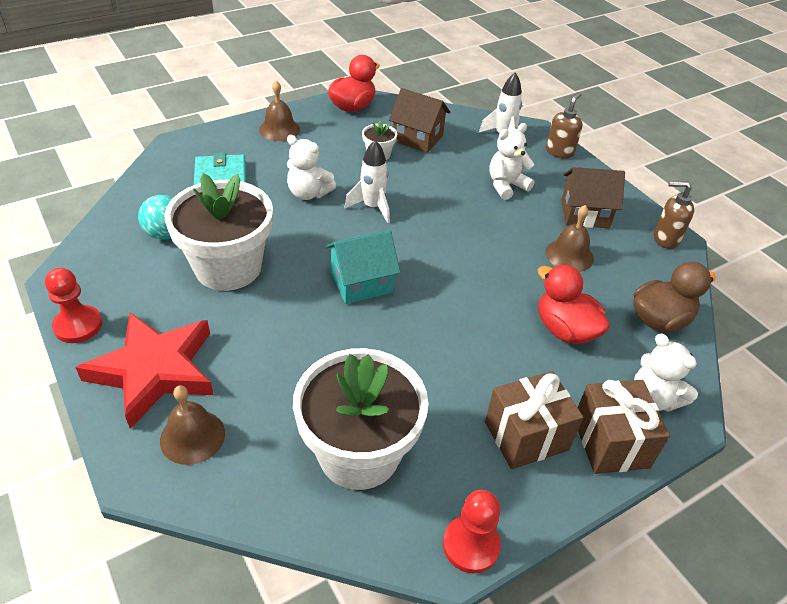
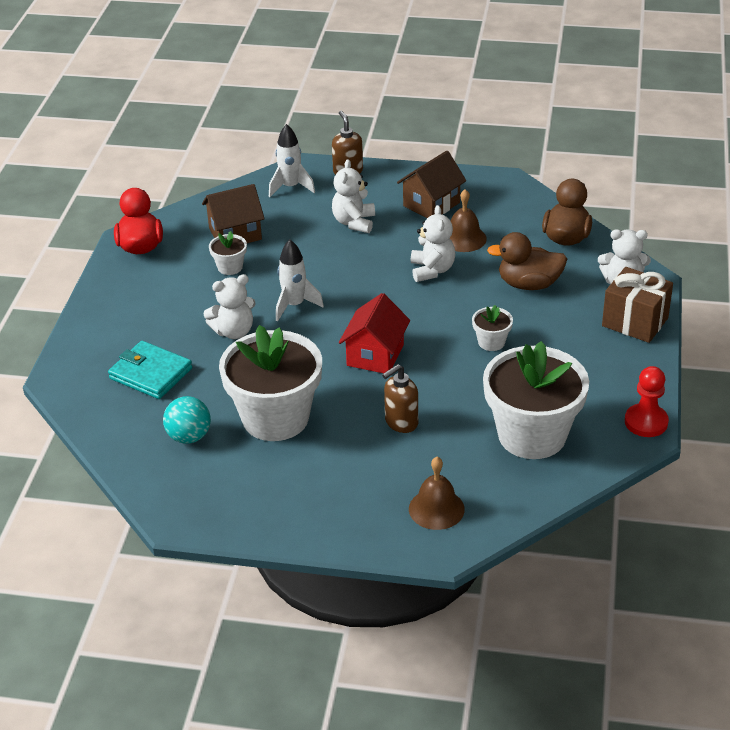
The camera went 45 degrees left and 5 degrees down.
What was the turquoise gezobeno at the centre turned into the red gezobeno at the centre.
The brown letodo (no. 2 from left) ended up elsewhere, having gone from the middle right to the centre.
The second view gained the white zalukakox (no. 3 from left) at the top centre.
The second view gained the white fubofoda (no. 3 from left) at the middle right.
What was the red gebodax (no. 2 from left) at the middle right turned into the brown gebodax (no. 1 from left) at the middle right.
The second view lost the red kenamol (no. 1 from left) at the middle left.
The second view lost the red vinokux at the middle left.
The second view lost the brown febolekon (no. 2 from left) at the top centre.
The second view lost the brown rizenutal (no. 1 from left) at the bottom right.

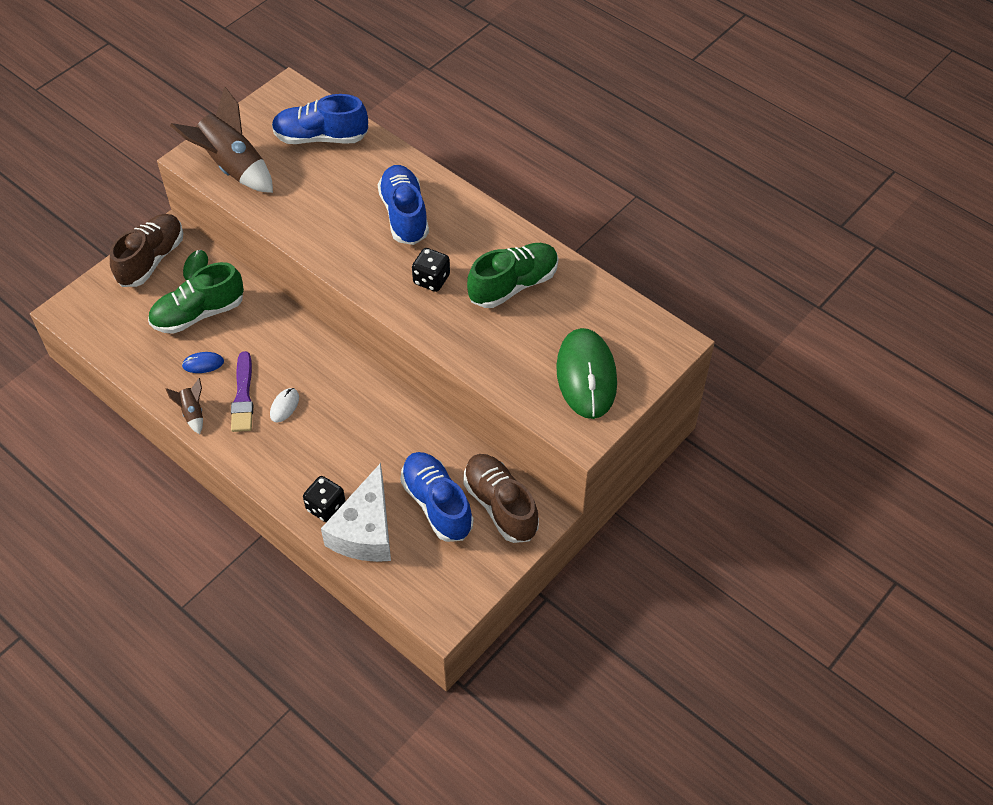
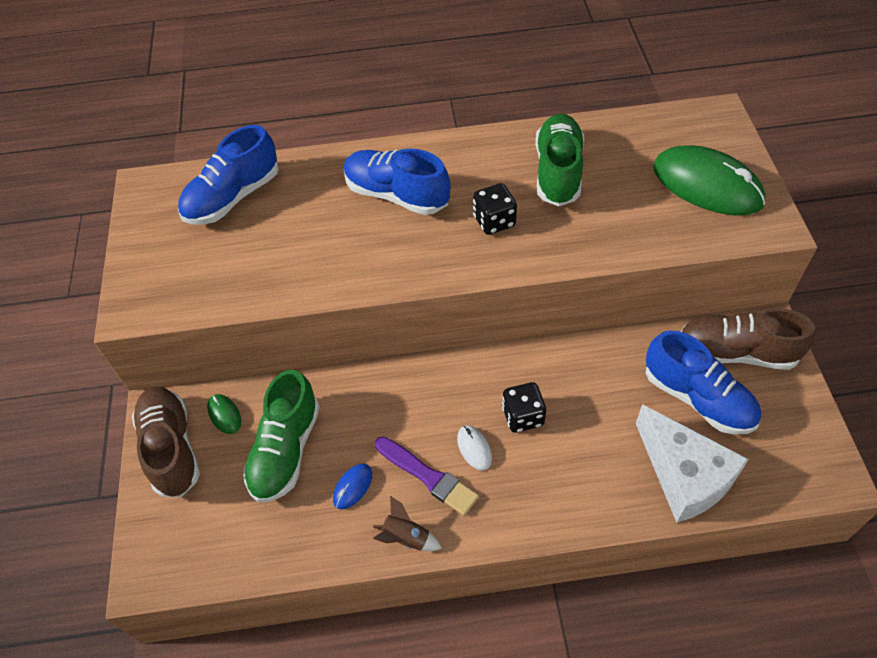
The camera went 45 degrees left and 0 degrees up.
The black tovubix (no. 1 from left in the first image) ended up elsewhere, having gone from the middle left to the centre.
The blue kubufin (no. 3 from left) at the centre ended up facing another way, 150 degrees counterclockwise from before.
The second view lost the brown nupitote (no. 2 from left) at the top left.

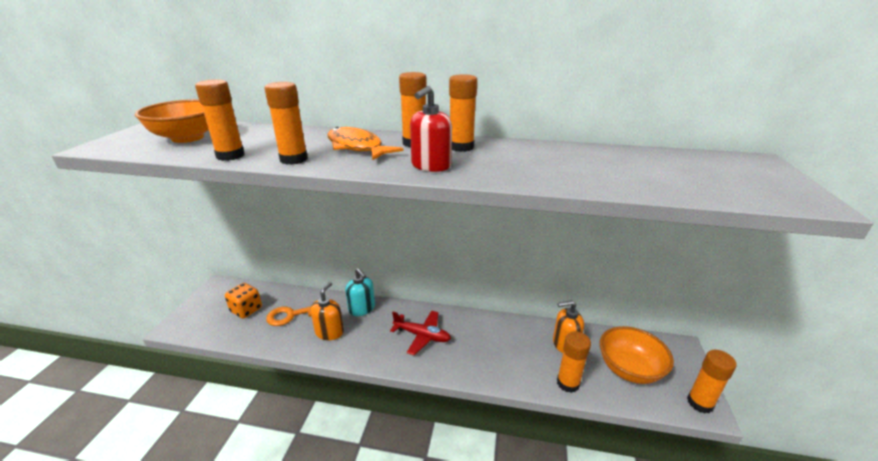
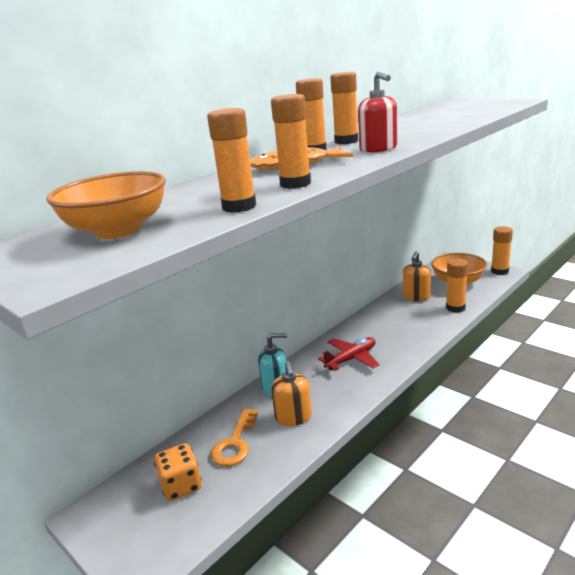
The camera went 55 degrees left and 5 degrees down.
The orange letodo (no. 1 from left) at the bottom centre ended up facing another way, 150 degrees counterclockwise from before.

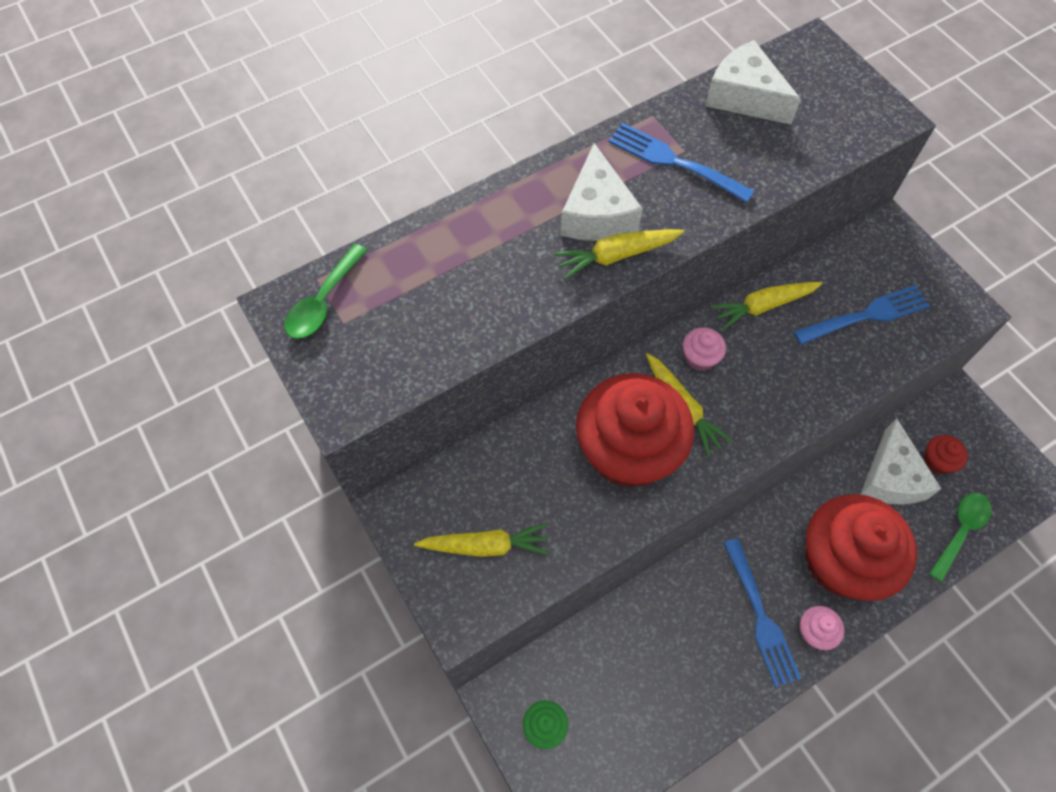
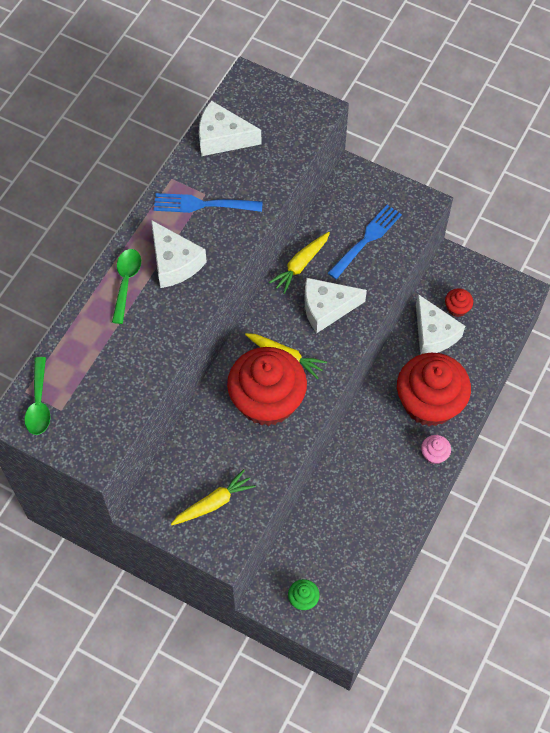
The camera went 30 degrees left and 0 degrees up.
The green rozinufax (no. 2 from left) ended up elsewhere, having gone from the bottom right to the middle left.
The second view gained the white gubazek (no. 3 from left) at the centre.
The second view lost the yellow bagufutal (no. 2 from left) at the top centre.
The second view lost the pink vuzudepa (no. 1 from left) at the middle right.
The second view lost the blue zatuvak (no. 2 from left) at the bottom right.

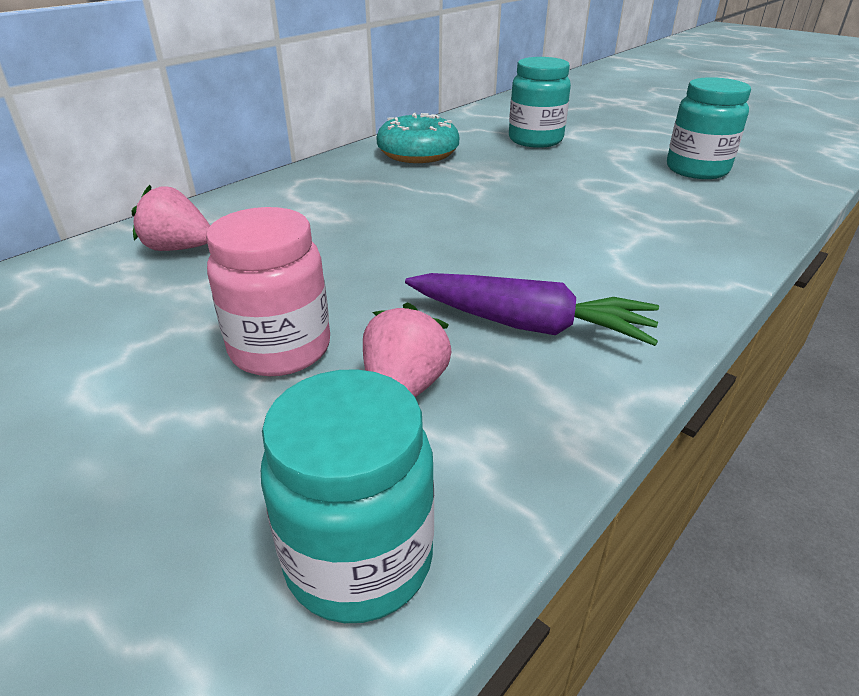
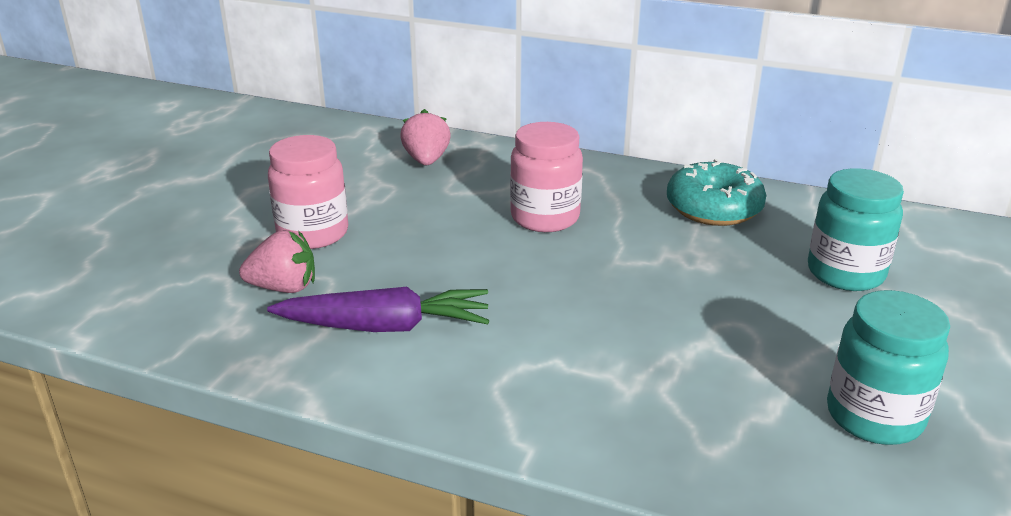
The camera went 70 degrees right and 5 degrees down.
The purple bagufutal at the centre ended up facing another way, 90 degrees counterclockwise from before.
The second view gained the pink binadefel (no. 2 from left) at the centre.
The second view lost the turquoise binadefel (no. 1 from left) at the bottom centre.

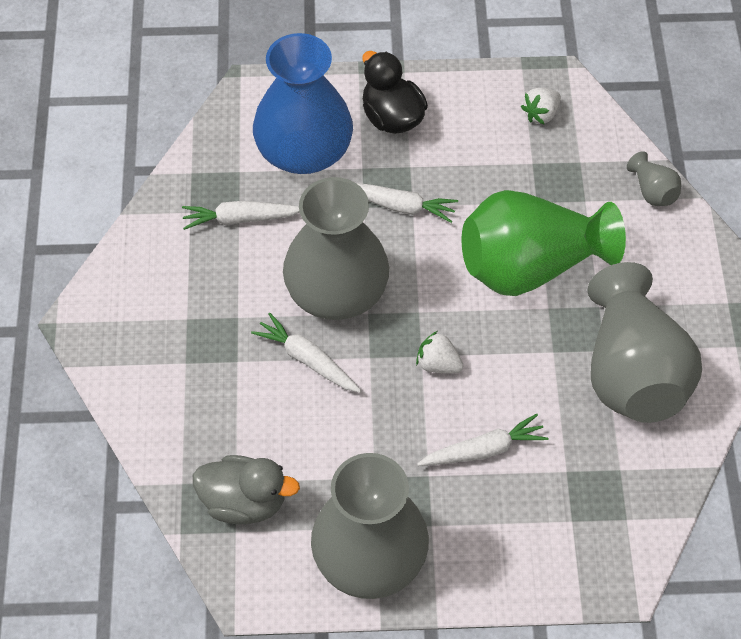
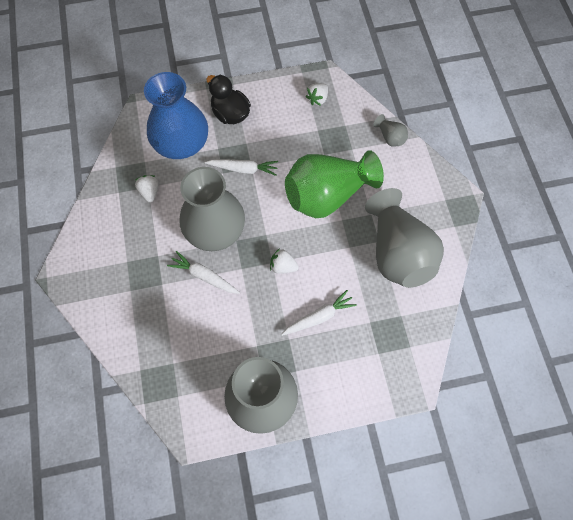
The camera went 10 degrees left and 10 degrees up.
Where the white bagufutal (no. 1 from left) stood at the middle left, the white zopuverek (no. 1 from left) came to stand at the middle left.
The second view lost the grey gebodax at the bottom left.

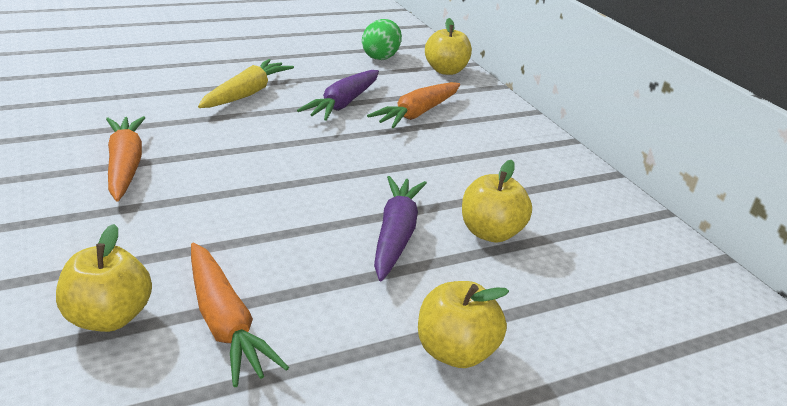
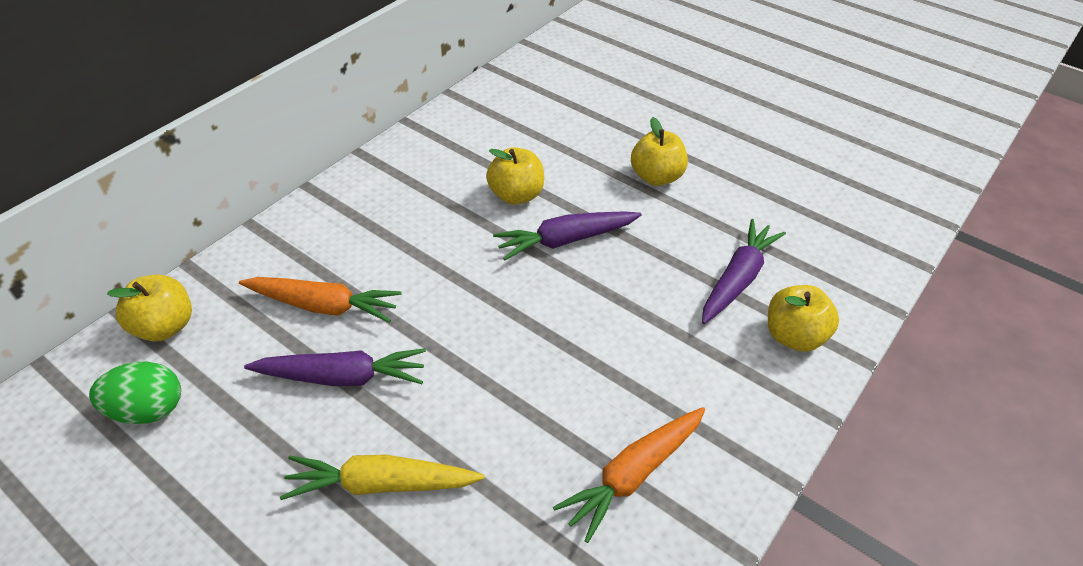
The camera went 115 degrees left and 15 degrees up.
What was the orange bagufutal (no. 2 from left) at the bottom left turned into the purple bagufutal (no. 3 from left) at the middle right.

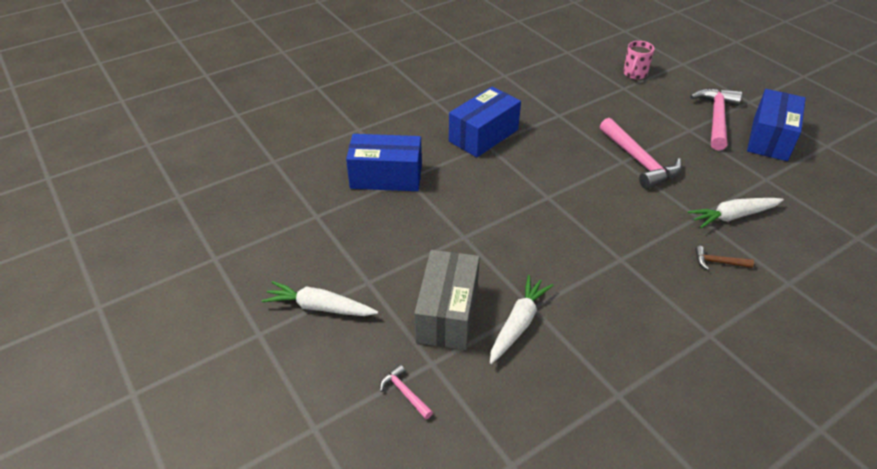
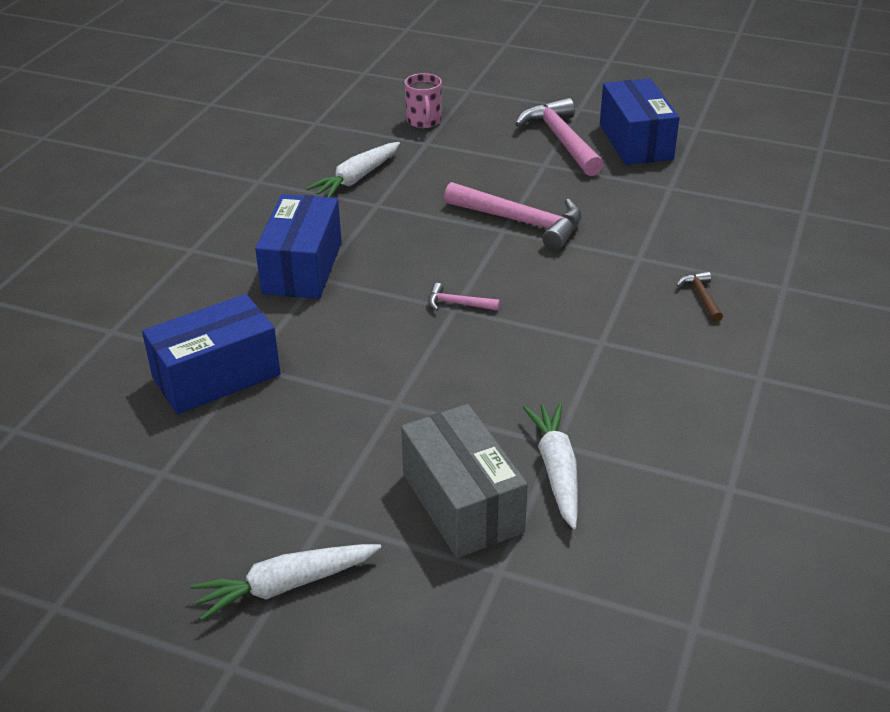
The camera went 35 degrees left and 5 degrees down.
The white bagufutal (no. 3 from left in the first image) ended up elsewhere, having gone from the middle right to the top centre.
The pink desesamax (no. 1 from left) ended up elsewhere, having gone from the bottom centre to the centre.
The brown desesamax at the middle right ended up facing another way, 105 degrees clockwise from before.

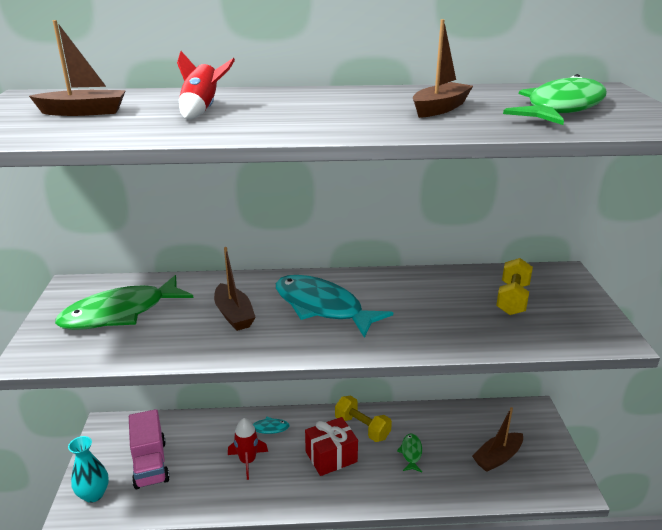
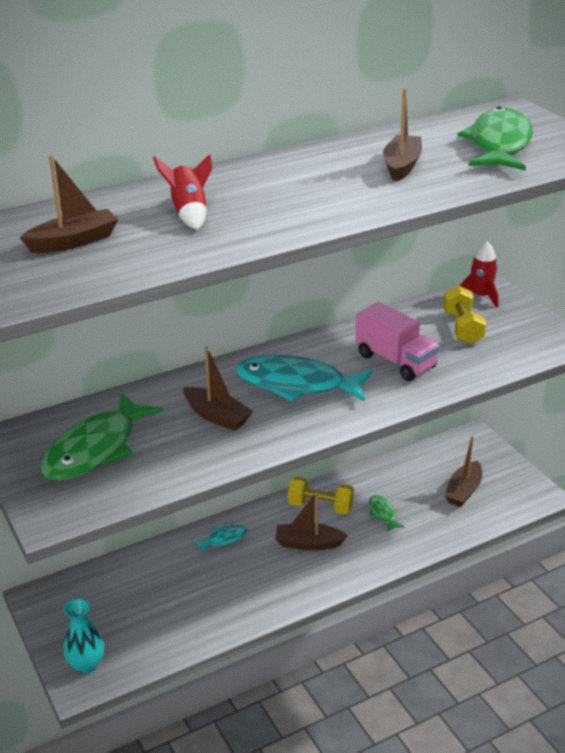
The camera went 25 degrees left and 5 degrees up.
Where the red rizenutal stood at the bottom centre, the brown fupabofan (no. 3 from left) came to stand at the bottom centre.
The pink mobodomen ended up elsewhere, having gone from the bottom left to the middle right.
The red nupitote (no. 2 from left) ended up elsewhere, having gone from the bottom centre to the middle right.

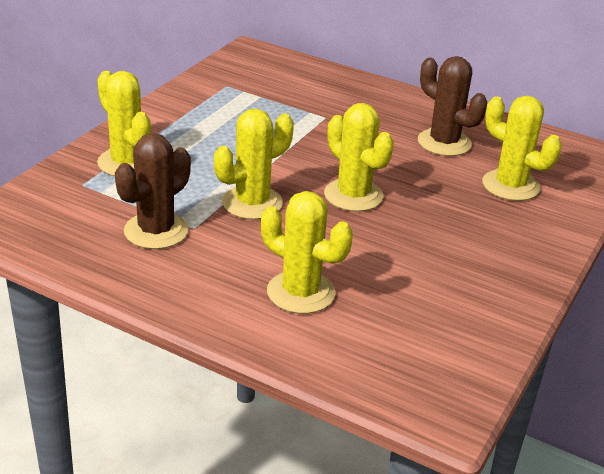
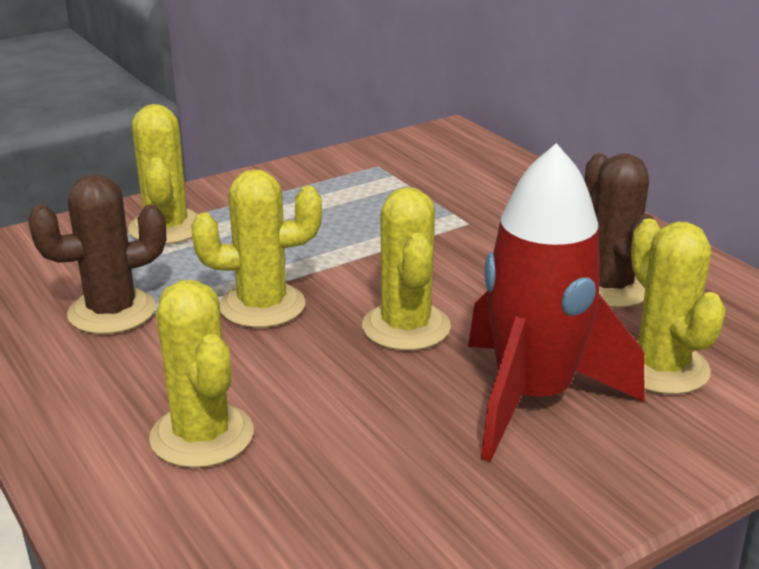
The camera went 30 degrees right and 5 degrees down.
The second view gained the red nupitote at the middle right.

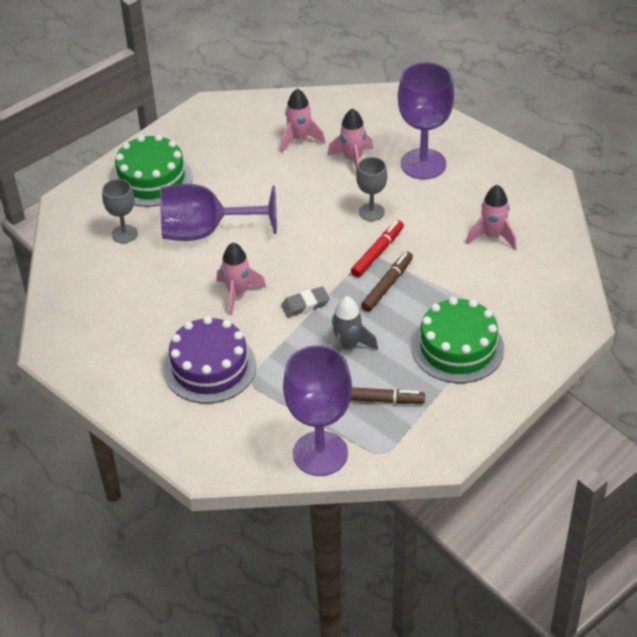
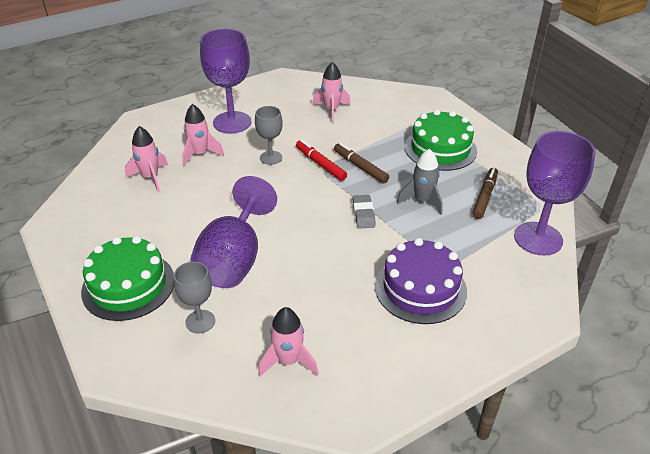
The camera went 75 degrees left and 5 degrees down.
The pink nupitote (no. 1 from left in the first image) ended up elsewhere, having gone from the centre to the bottom centre.

